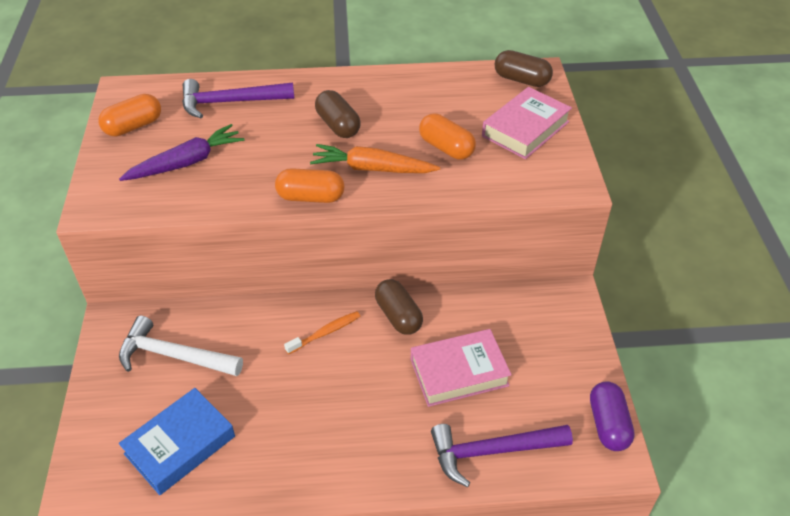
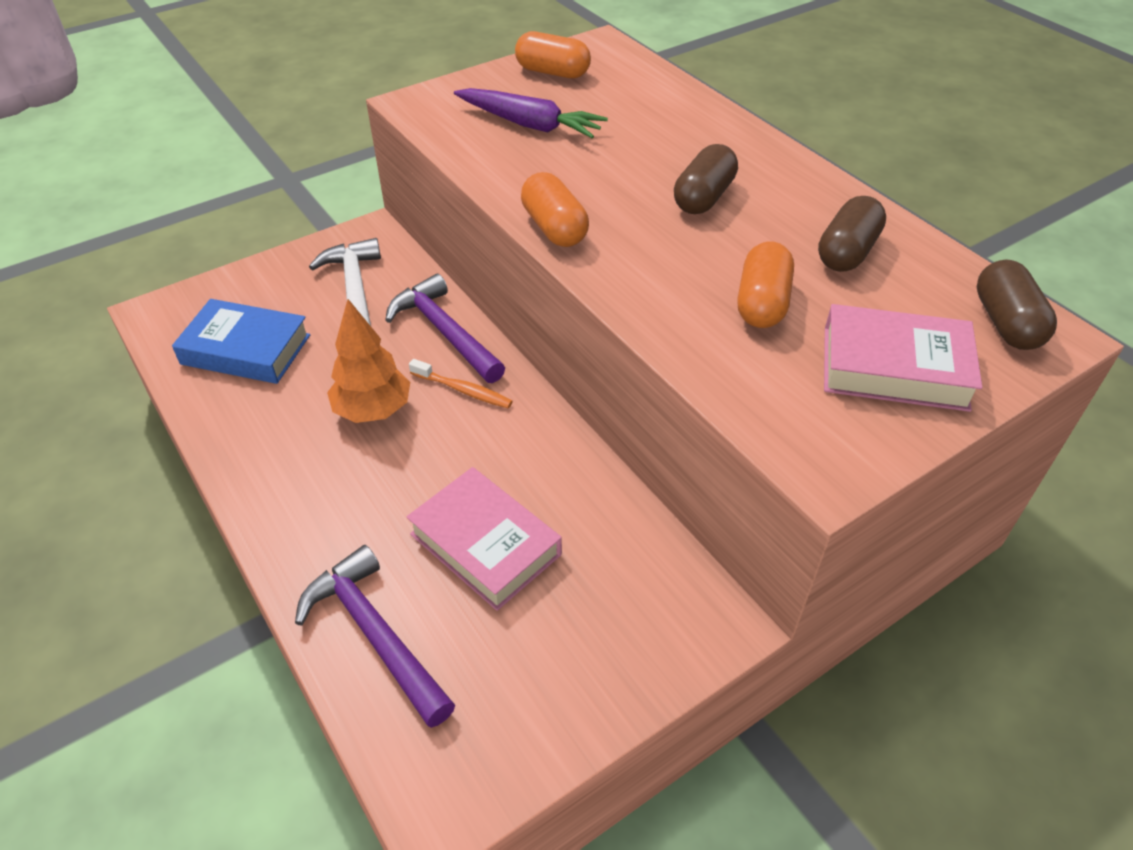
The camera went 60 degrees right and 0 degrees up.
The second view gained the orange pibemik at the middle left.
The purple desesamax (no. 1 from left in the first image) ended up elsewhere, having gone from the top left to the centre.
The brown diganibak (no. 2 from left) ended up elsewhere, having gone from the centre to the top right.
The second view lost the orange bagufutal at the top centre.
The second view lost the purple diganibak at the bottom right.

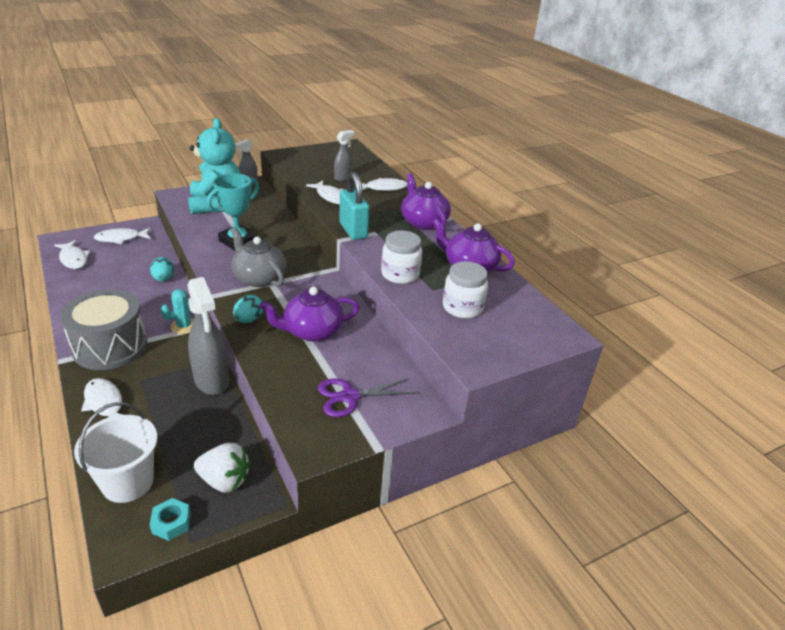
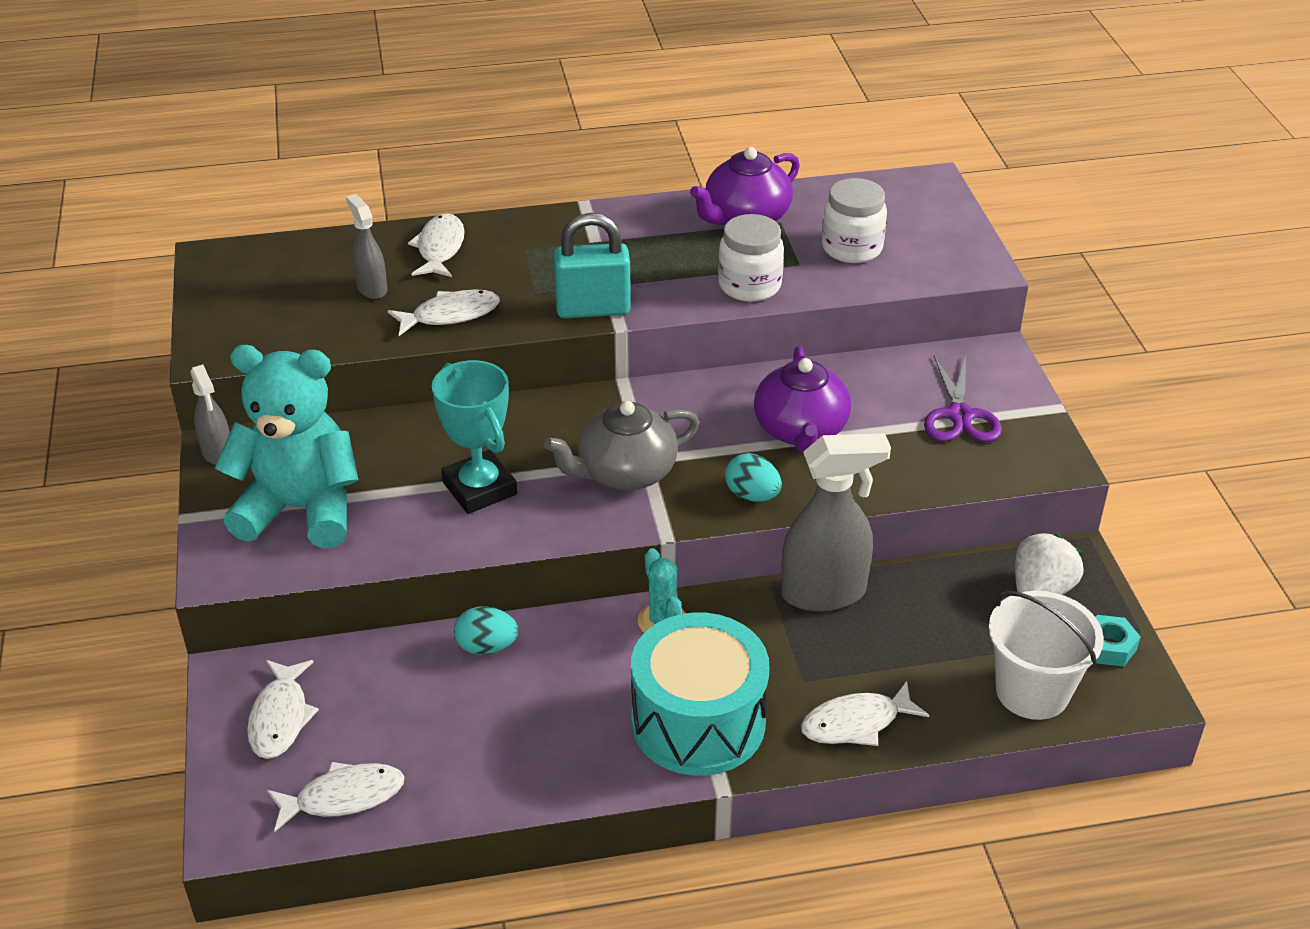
The camera went 70 degrees left and 5 degrees up.
What was the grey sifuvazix at the middle left turned into the turquoise sifuvazix at the bottom centre.
The second view lost the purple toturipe (no. 2 from left) at the top centre.

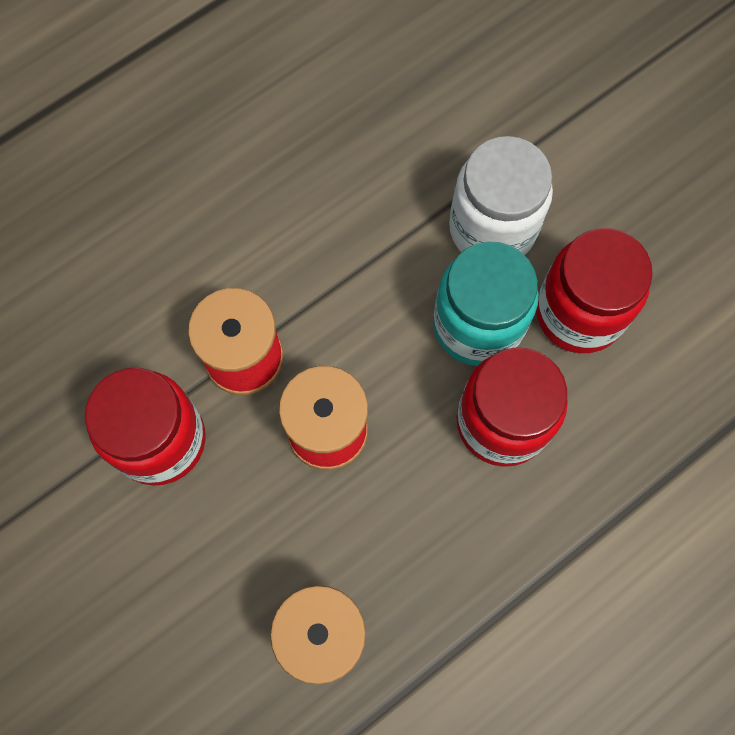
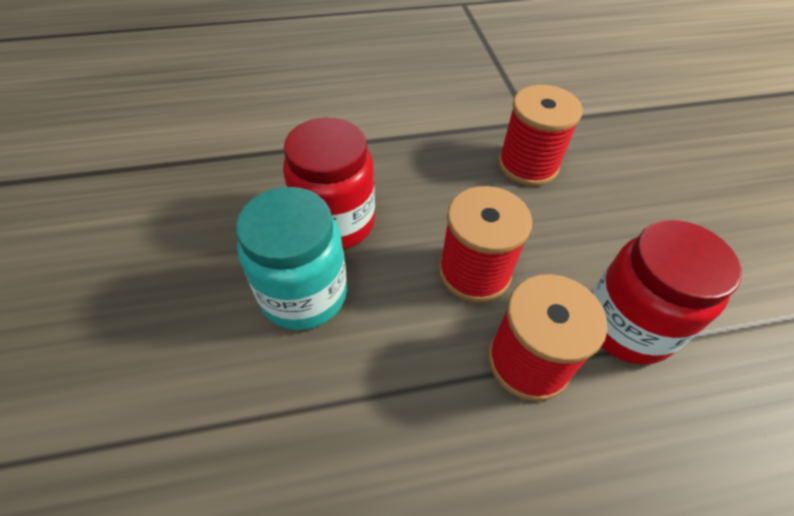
The camera went 155 degrees left and 20 degrees down.
The second view lost the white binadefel at the top right.
The second view lost the red binadefel (no. 3 from left) at the middle right.

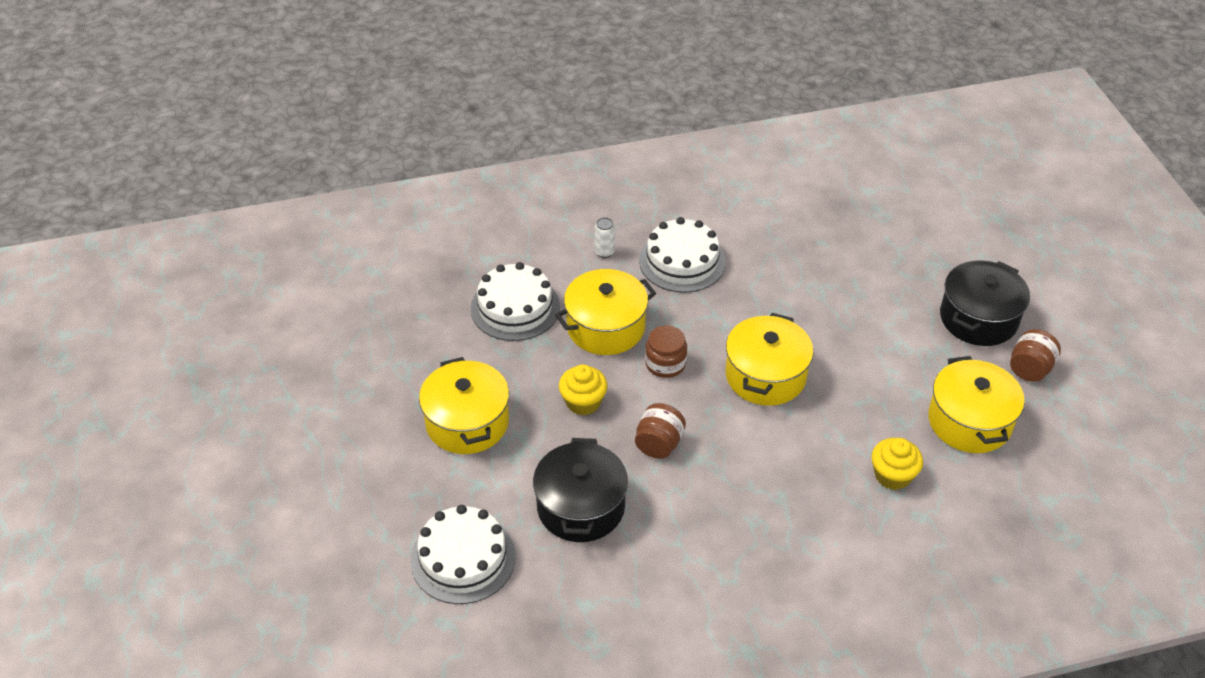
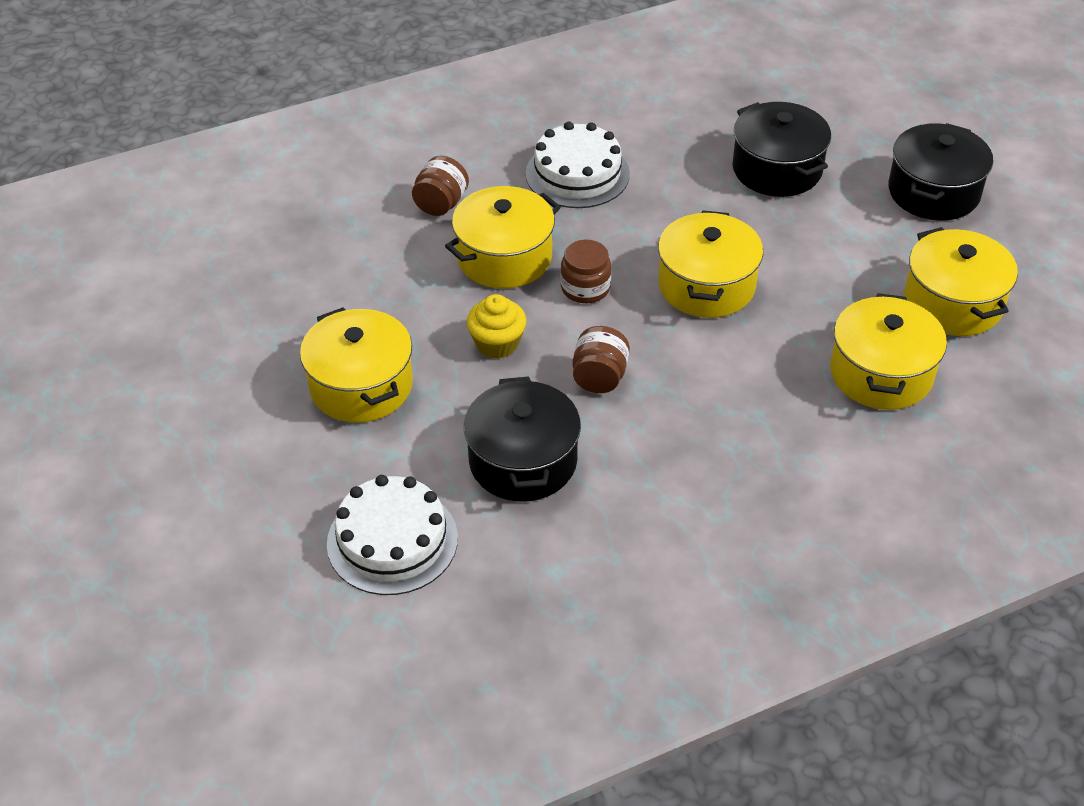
The camera went 10 degrees left and 0 degrees up.
The brown binadefel (no. 3 from left in the first image) ended up elsewhere, having gone from the middle right to the top centre.
The second view gained the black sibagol (no. 2 from left) at the top right.
Where the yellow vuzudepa (no. 2 from left) stood at the bottom right, the yellow sibagol (no. 4 from left) came to stand at the middle right.
The second view lost the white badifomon (no. 2 from left) at the centre.
The second view lost the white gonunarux at the centre.

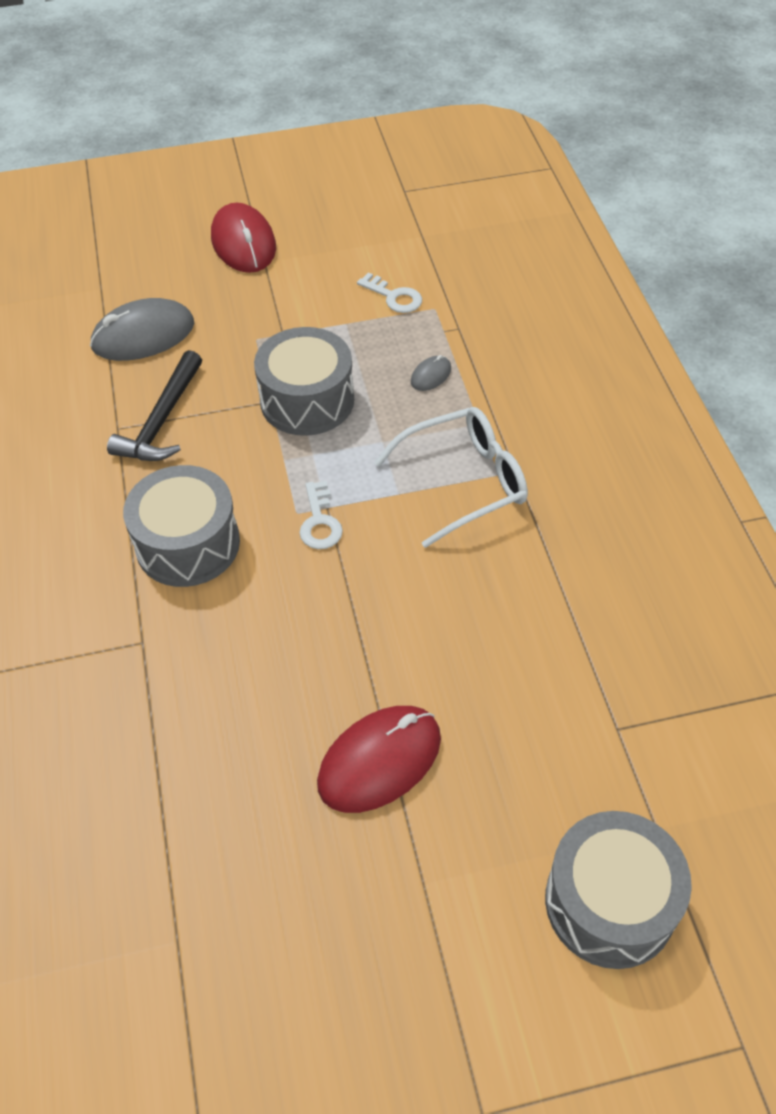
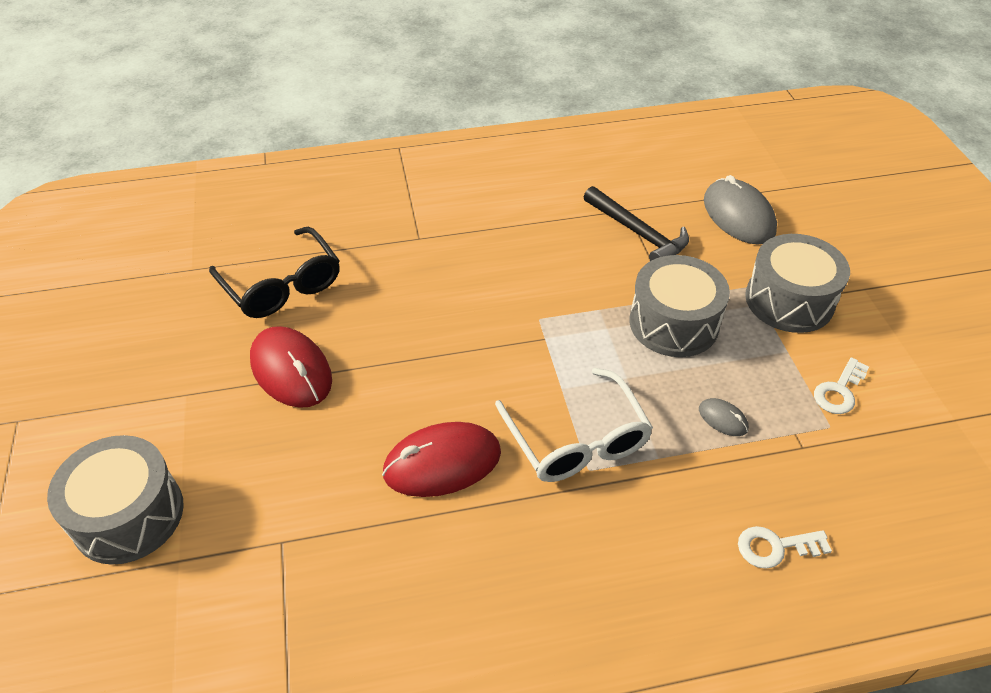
The camera went 90 degrees right and 5 degrees down.
The second view gained the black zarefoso at the middle left.
The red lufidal (no. 1 from left in the first image) ended up elsewhere, having gone from the top left to the centre.
The black desesamax at the middle left ended up facing another way, 150 degrees counterclockwise from before.
The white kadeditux (no. 1 from left) ended up elsewhere, having gone from the centre to the bottom right.
The grey sifuvazix (no. 1 from left in the first image) ended up elsewhere, having gone from the middle left to the middle right.

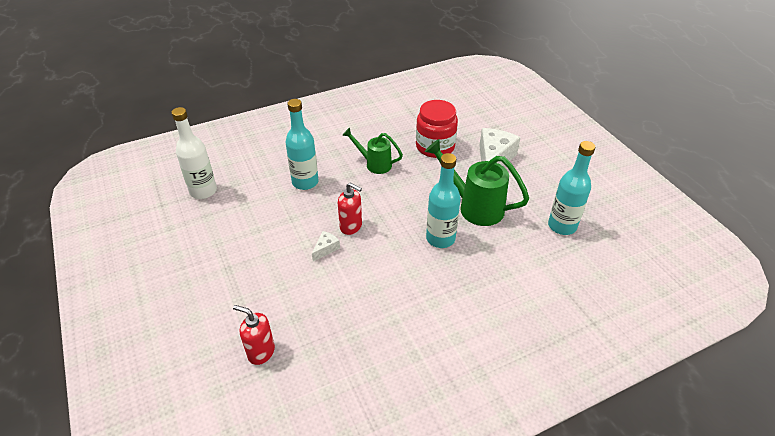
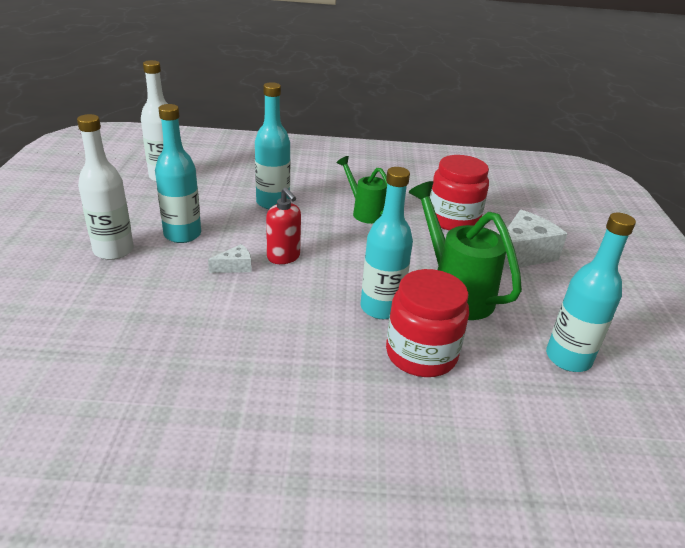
The camera went 25 degrees right and 10 degrees down.
The second view gained the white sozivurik (no. 1 from left) at the middle left.
The second view gained the turquoise sozivurik (no. 1 from left) at the top left.
The second view gained the red binadefel (no. 1 from left) at the centre.
The second view lost the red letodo (no. 1 from left) at the bottom left.

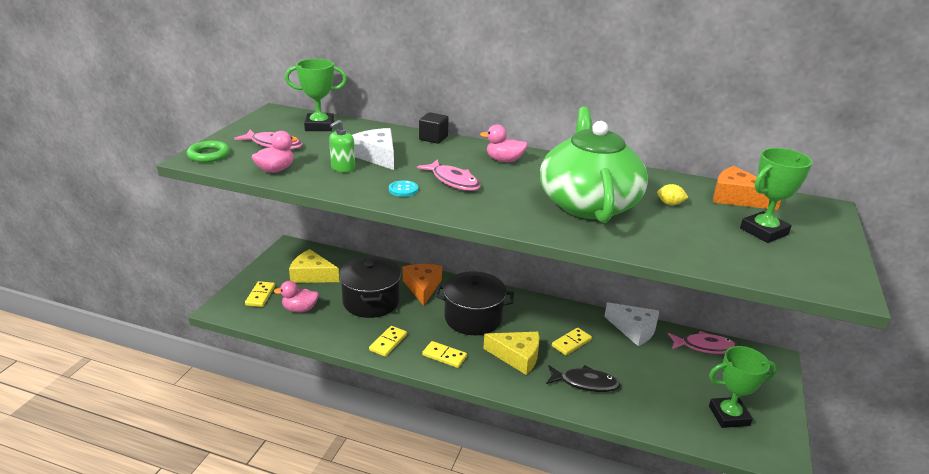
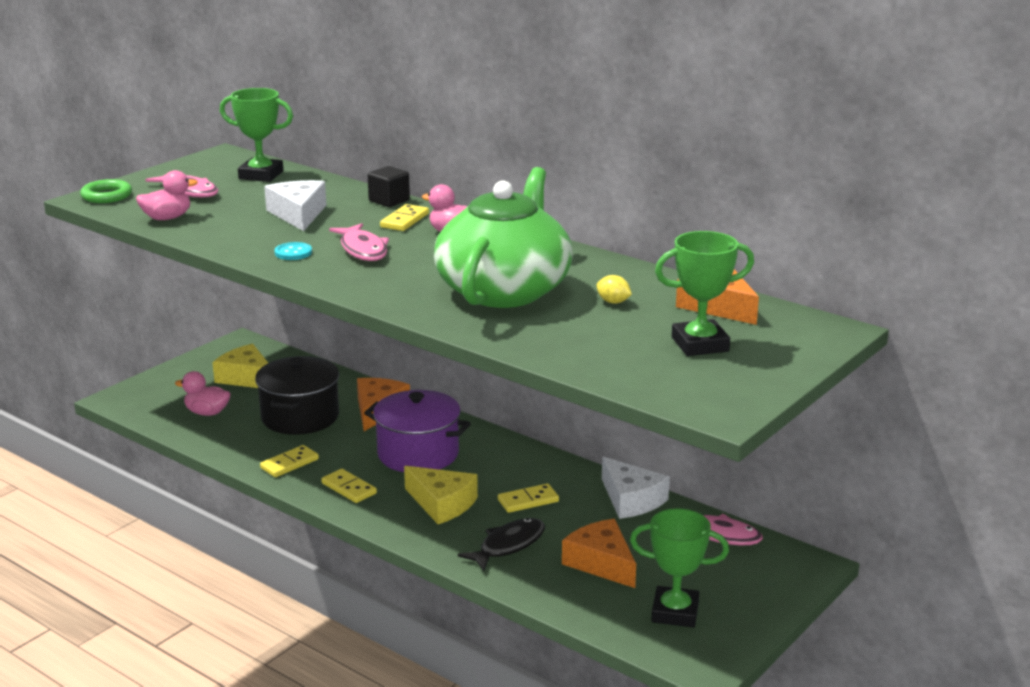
The camera went 20 degrees right and 5 degrees down.
What was the black sibagol (no. 2 from left) at the centre turned into the purple sibagol at the centre.
The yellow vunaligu (no. 1 from left in the first image) ended up elsewhere, having gone from the middle left to the top centre.
The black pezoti at the bottom centre ended up facing another way, 75 degrees counterclockwise from before.
The second view gained the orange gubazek (no. 2 from left) at the bottom centre.
The second view lost the green letodo at the top centre.

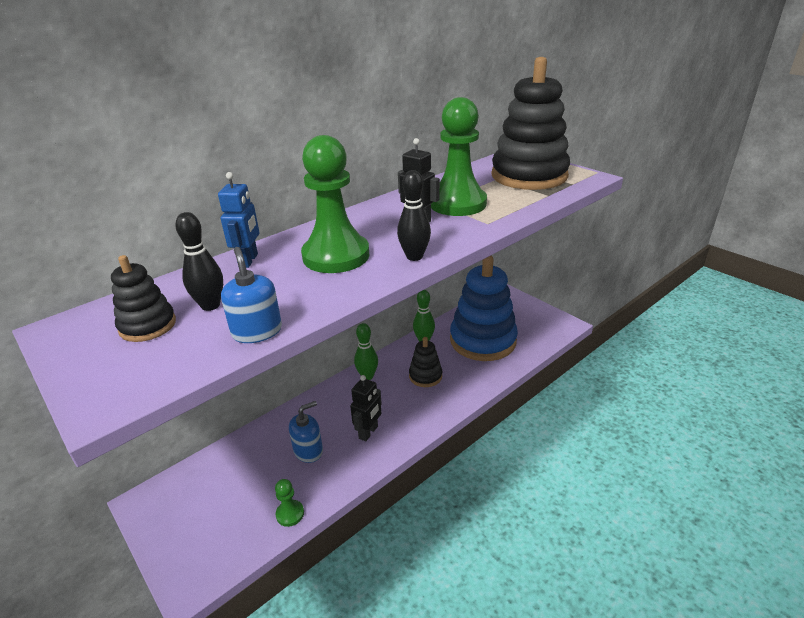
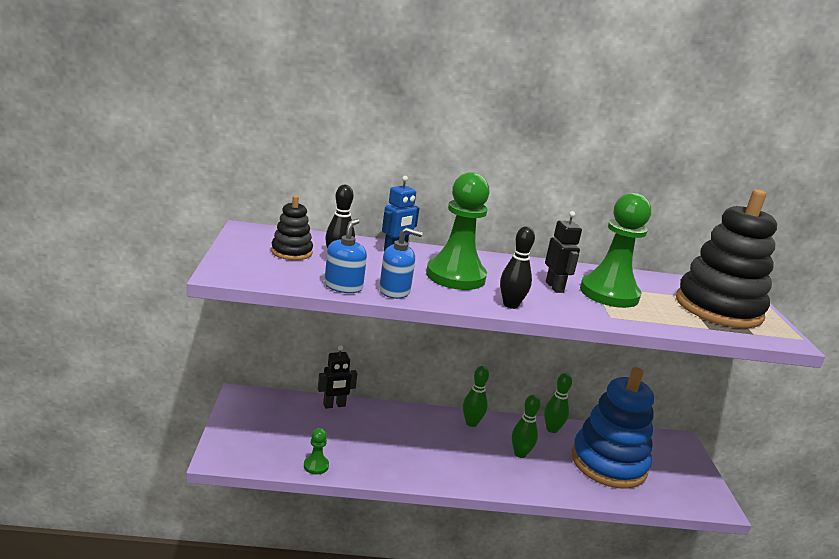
The camera went 35 degrees right and 10 degrees down.
The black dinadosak (no. 1 from left) ended up elsewhere, having gone from the centre to the bottom centre.
The blue letodo (no. 2 from left) ended up elsewhere, having gone from the bottom centre to the centre.
Where the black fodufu (no. 2 from left) stood at the centre, the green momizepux (no. 2 from left) came to stand at the bottom centre.

